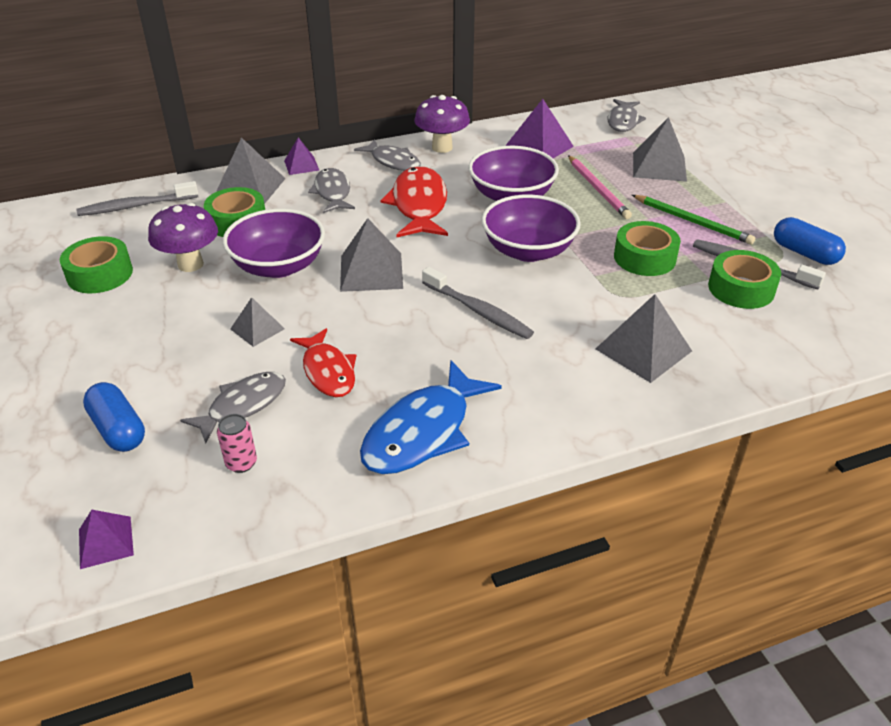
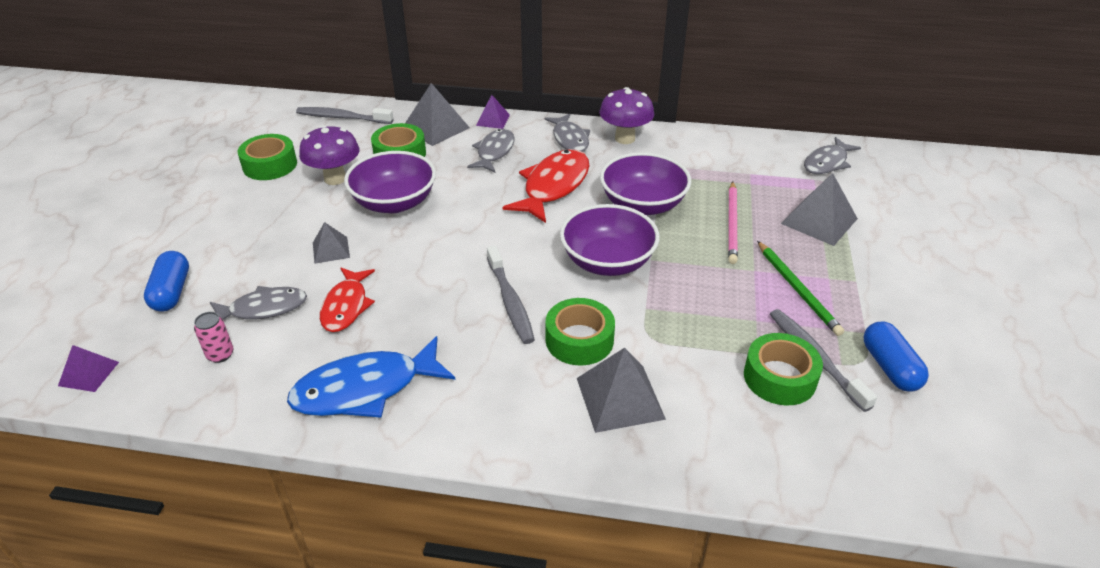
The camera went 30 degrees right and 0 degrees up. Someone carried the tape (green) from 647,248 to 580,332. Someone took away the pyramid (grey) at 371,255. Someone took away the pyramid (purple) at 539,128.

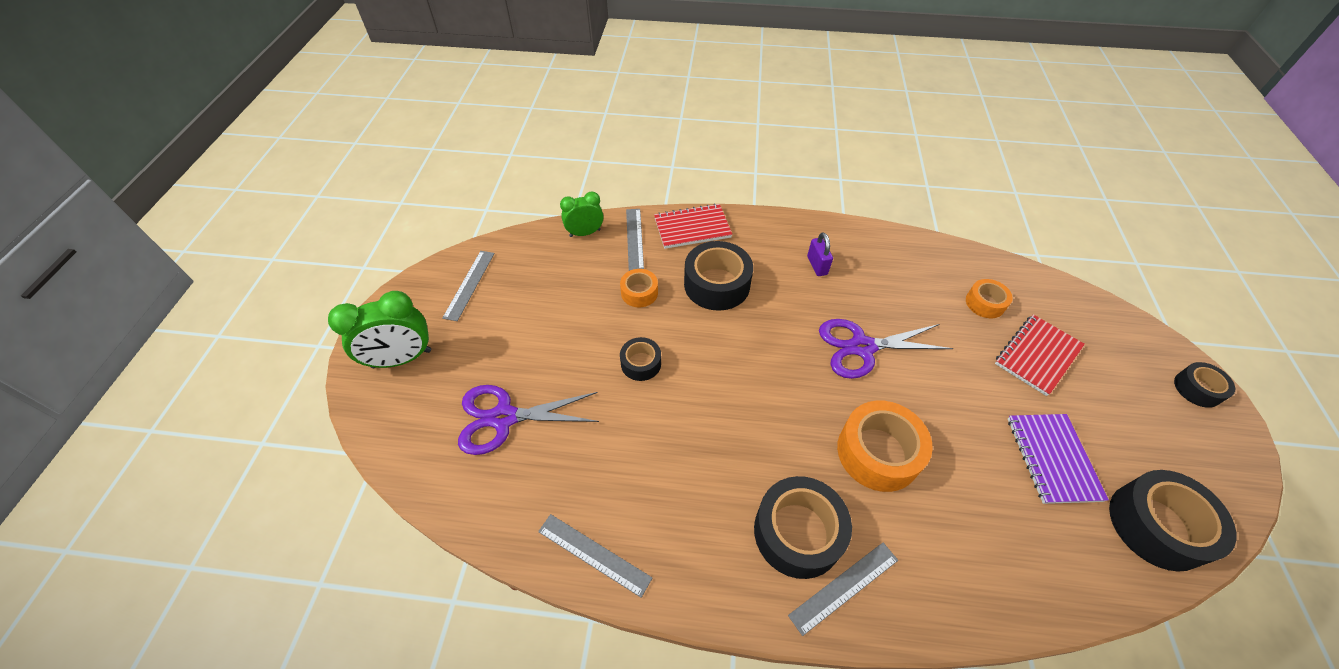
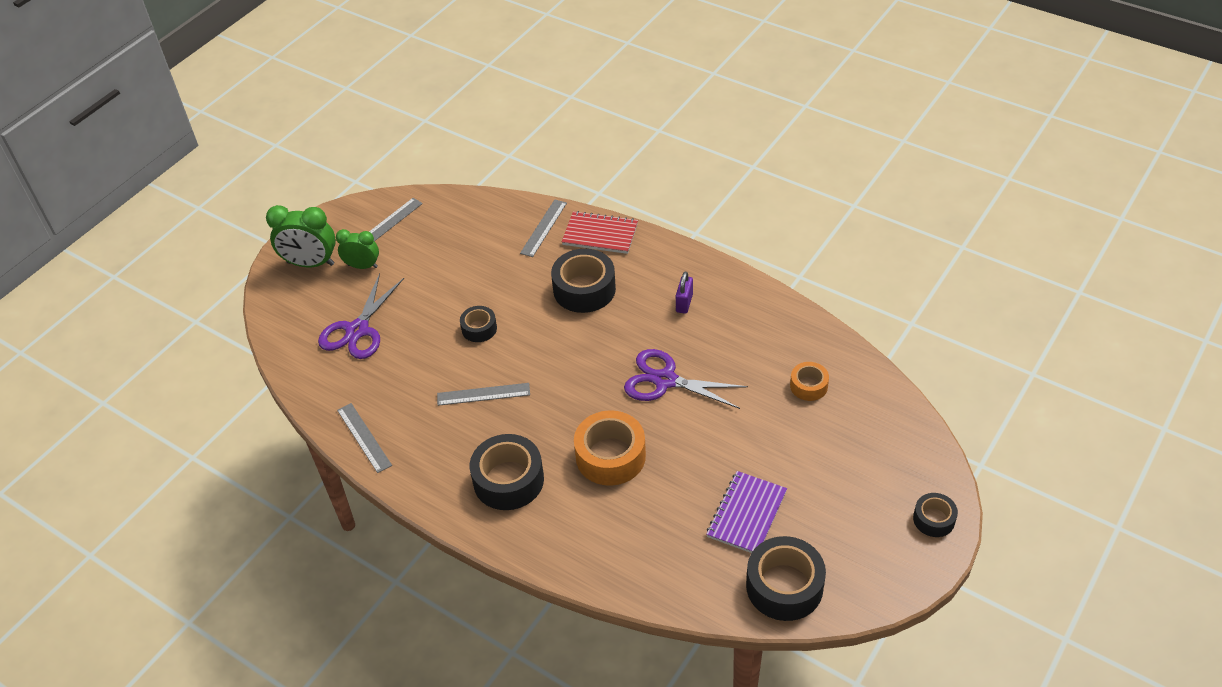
The camera went 30 degrees right and 5 degrees down. Someone rotated the scissors (purple) at 528,420 by 90 degrees counterclockwise. Someone carried the clock (green) from 581,214 to 357,249. Someone carried the ruler (grey) from 843,589 to 483,394. Someone took away the tape (orange) at 639,288. Someone took away the notebook (red) at 1040,355.

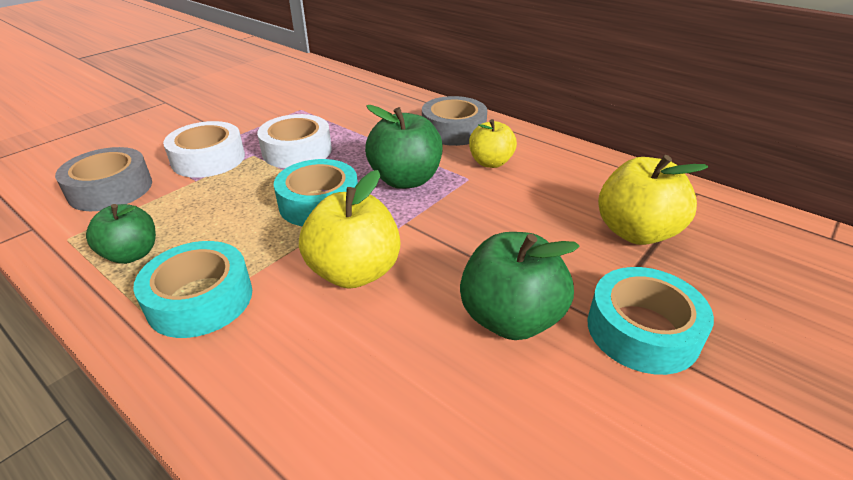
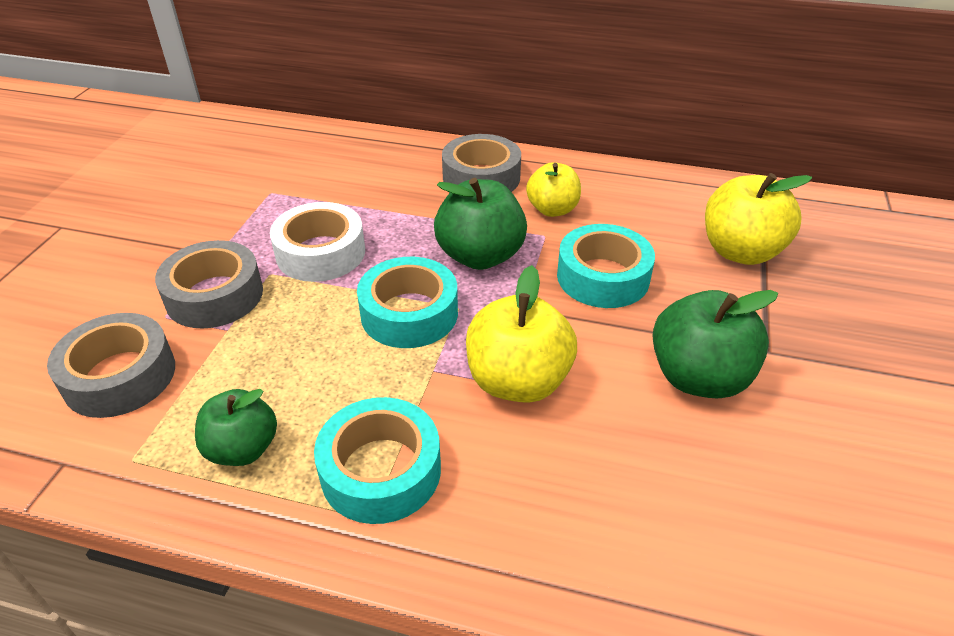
The camera went 25 degrees left and 5 degrees up. Someone repainted the tape (white) at 204,149, which became the tape (grey) at 209,284. Someone carried the tape (turquoise) from 651,321 to 606,266.

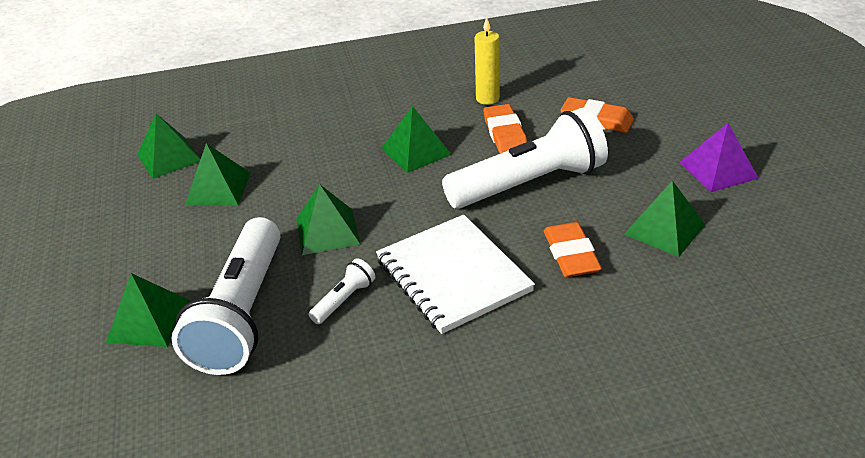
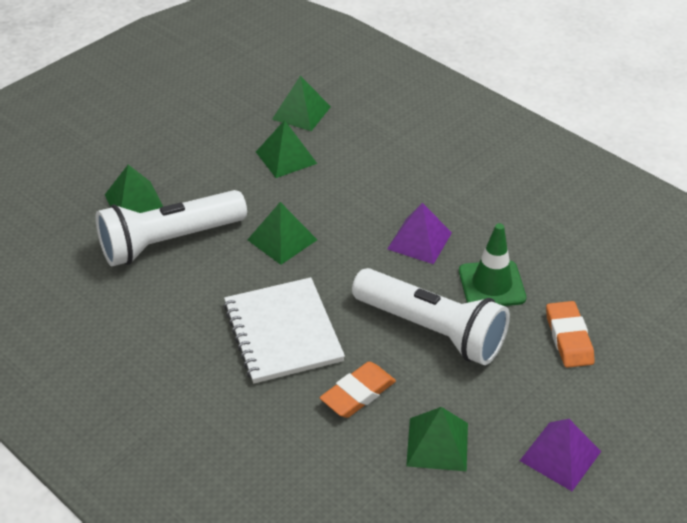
The camera went 55 degrees right and 5 degrees up. Someone rotated the notebook (white) at 455,274 by 45 degrees counterclockwise. Someone repainted the pyramid (green) at 416,139, which became the pyramid (purple) at 419,233. Someone swapped the eraser (orange) at 505,129 for the traffic cone (green) at 492,264. Someone took away the flashlight (white) at 342,291. Someone took away the candle (yellow) at 487,61.

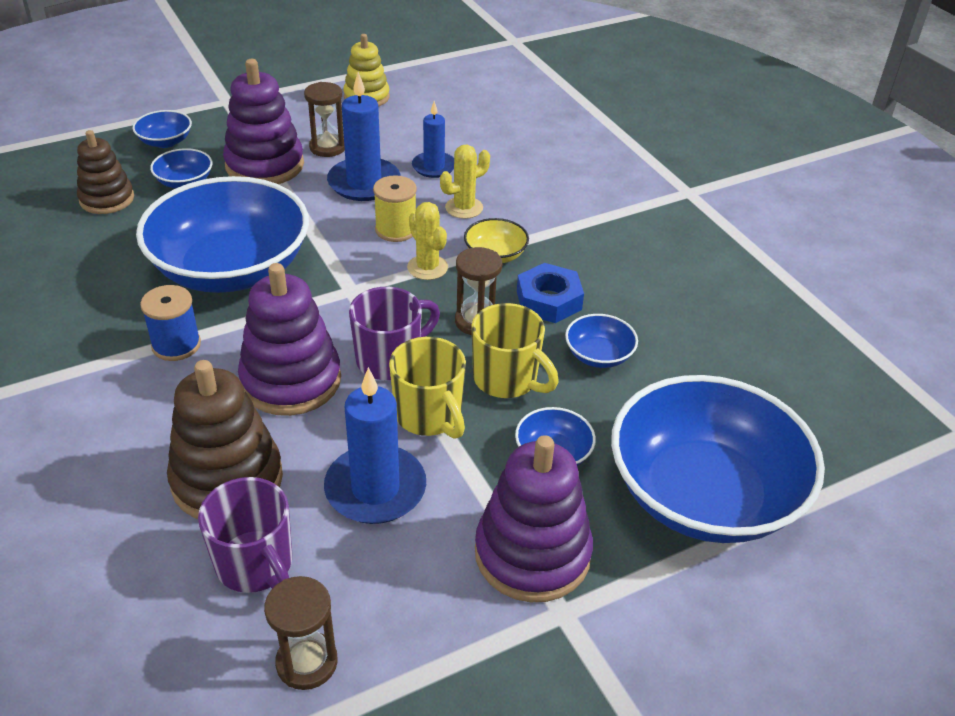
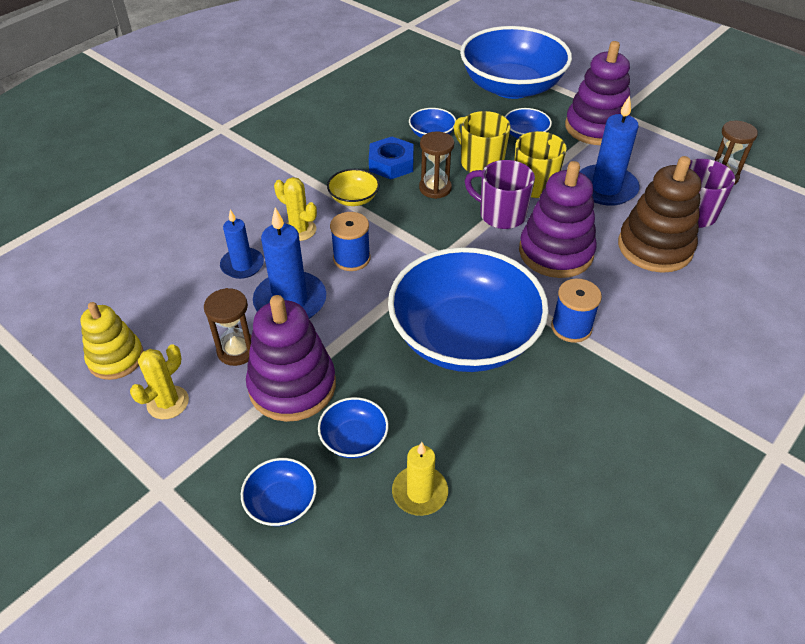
The camera went 110 degrees left and 5 degrees up. Someone carried the cactus (yellow) from 427,241 to 159,381. Someone repainted the spool (yellow) at 395,208, which became the spool (blue) at 350,241. Someone swapped the stacking toy (brown) at 105,172 for the candle (yellow) at 420,479. Someone rotated the mug (yellow) at 515,350 by 60 degrees counterclockwise.

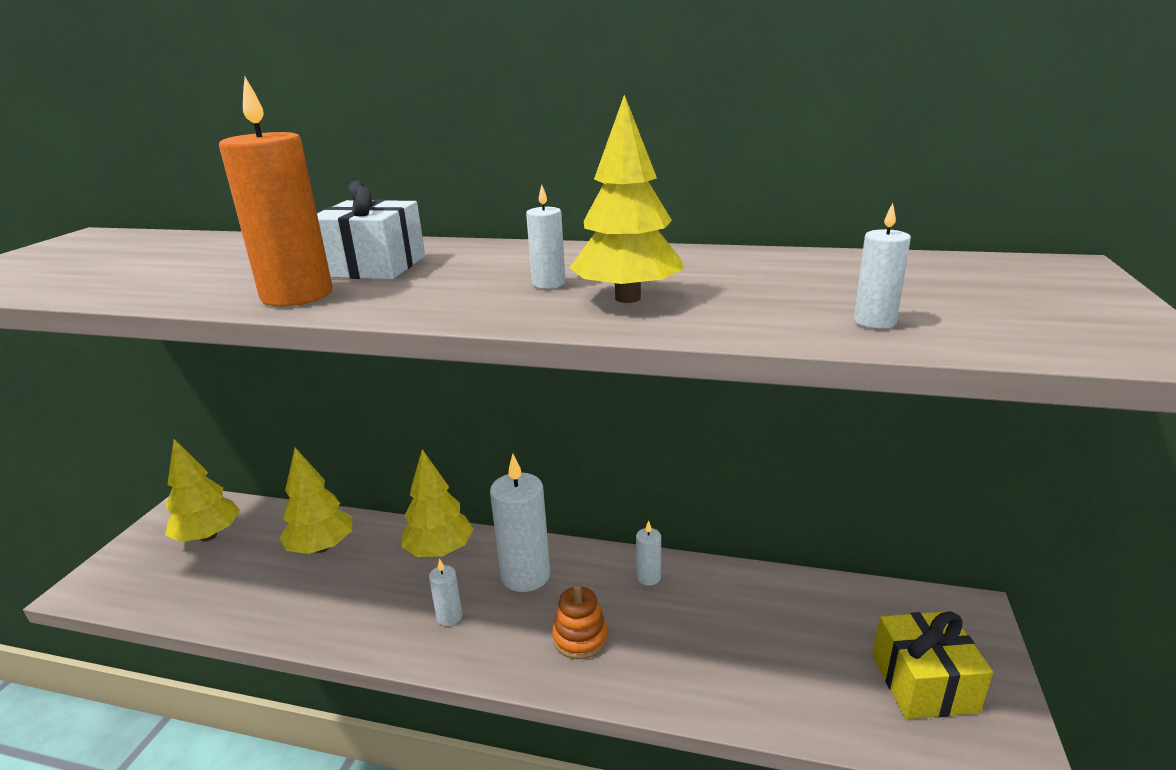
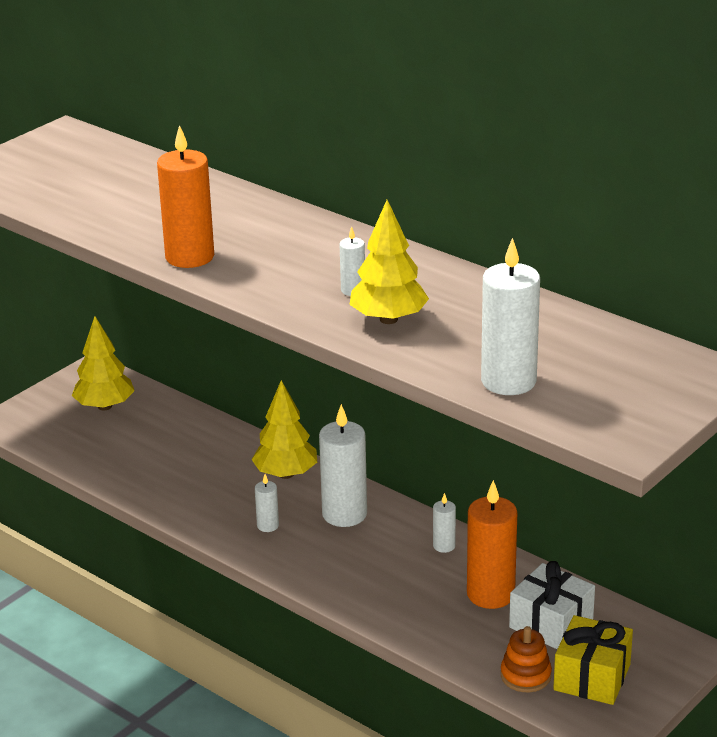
The camera went 25 degrees right and 5 degrees up. Someone put down the candle (orange) at 492,544. Someone scaled the candle (white) at 882,266 by 2.06. Someone carried the stacking toy (orange) from 580,622 to 526,659. Someone carried the gift (white) from 371,230 to 552,605. Someone took away the tree (yellow) at 315,501.

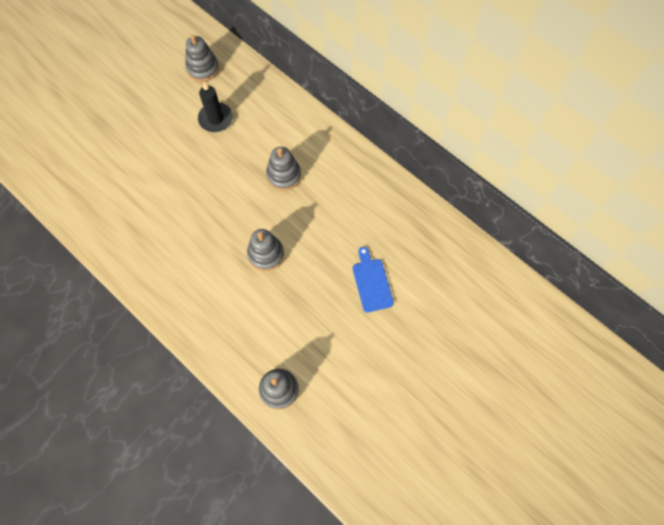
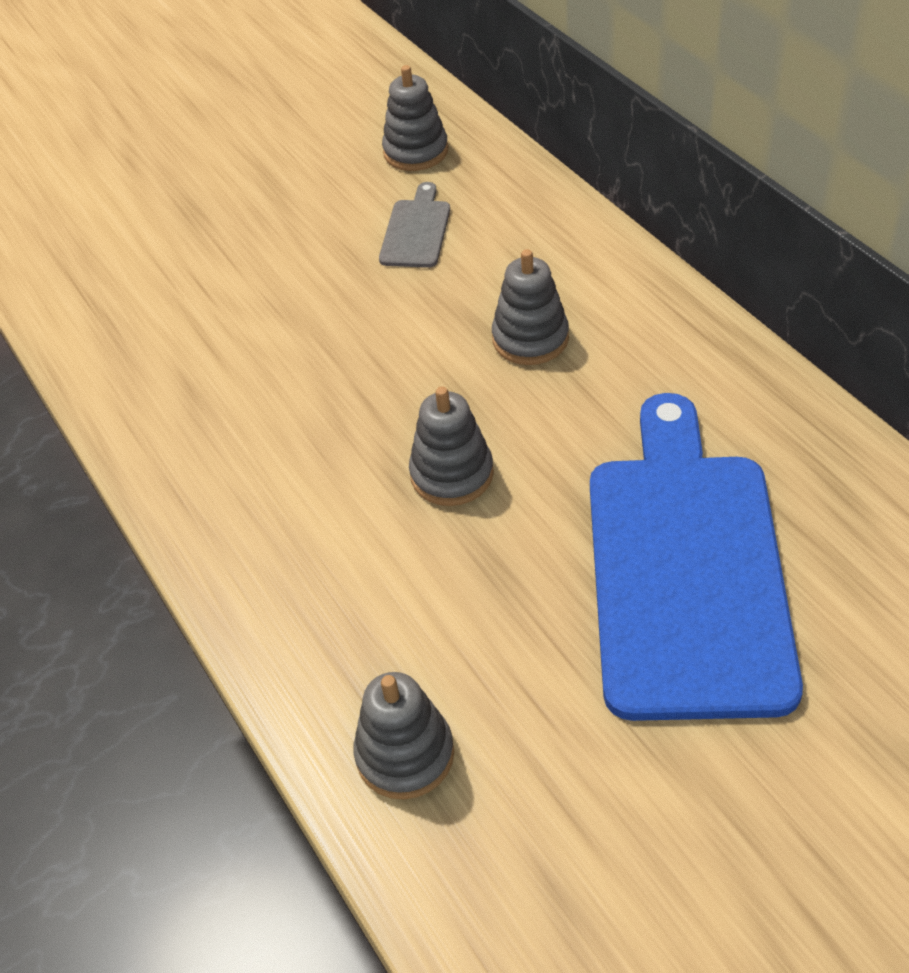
The camera went 20 degrees right and 20 degrees down. Someone swapped the candle (black) at 215,107 for the cutting board (grey) at 414,225. Someone scaled the cutting board (blue) at 373,279 by 2.41.

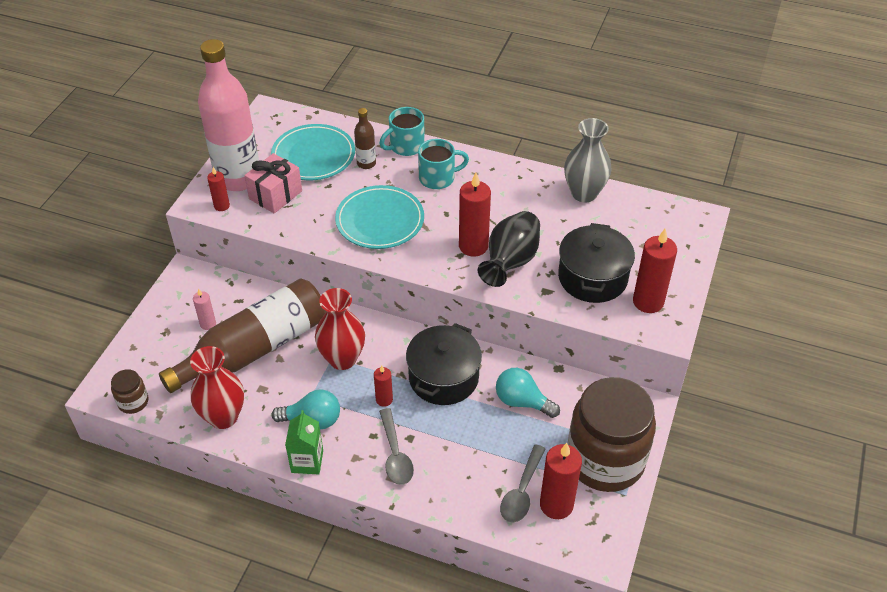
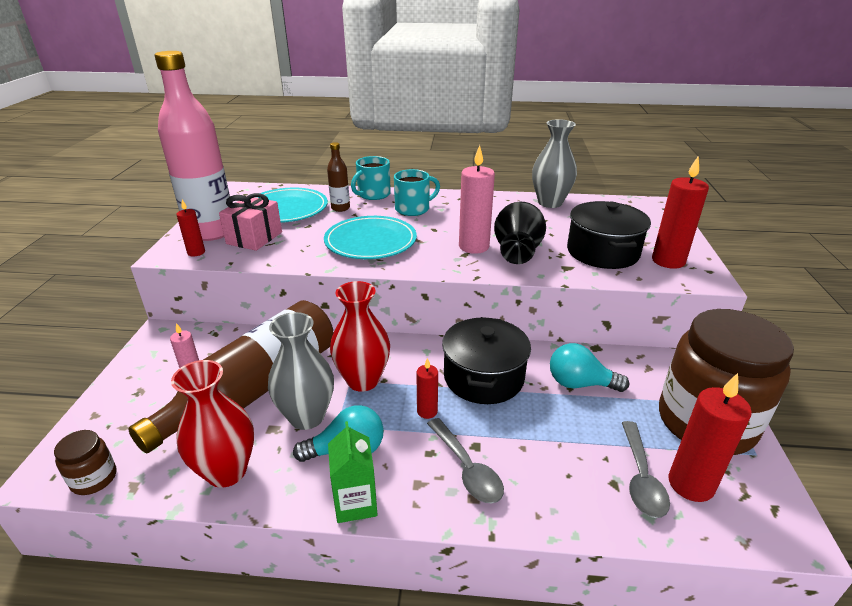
The camera went 15 degrees left and 15 degrees down. Someone put down the vase (grey) at 301,371. Someone repainted the candle (red) at 475,214, which became the candle (pink) at 477,199.

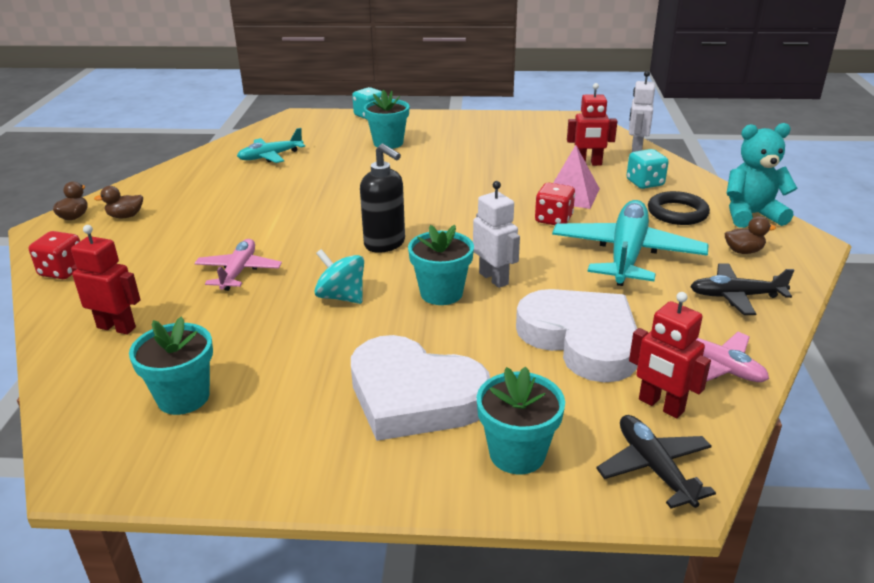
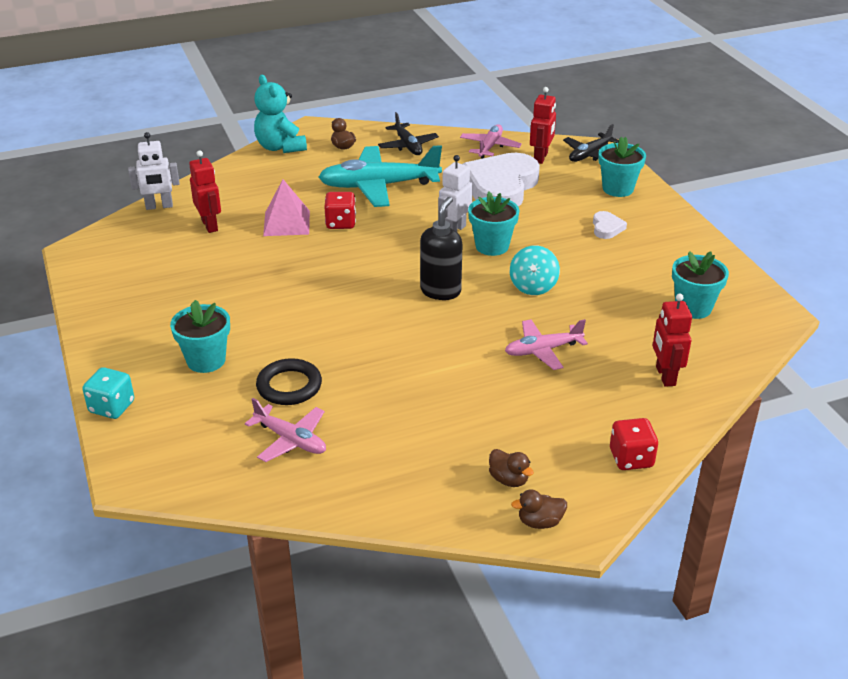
The camera went 115 degrees left and 5 degrees up. Someone repainted the plane (turquoise) at 271,145, which became the plane (pink) at 285,430. Someone carried the ring (black) from 679,208 to 289,381. Someone scaled the heart (white) at 420,388 by 0.42. Someone took away the dice (turquoise) at 647,169.

